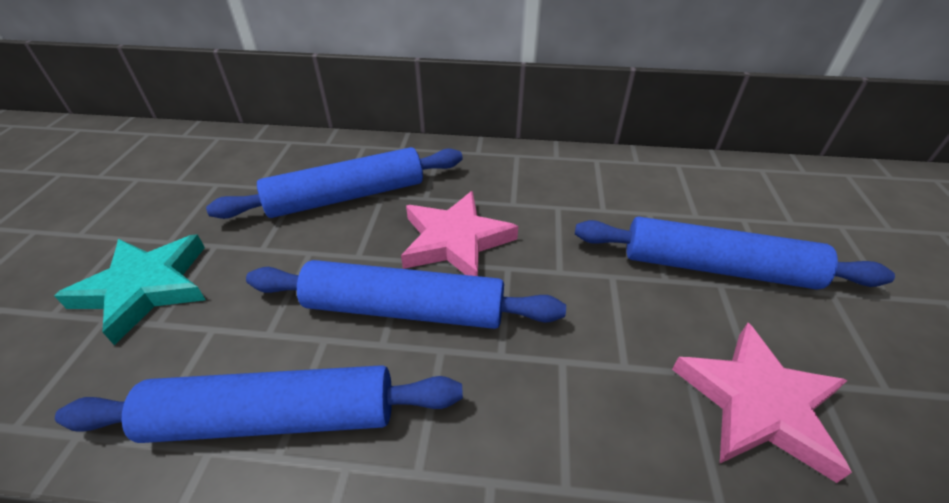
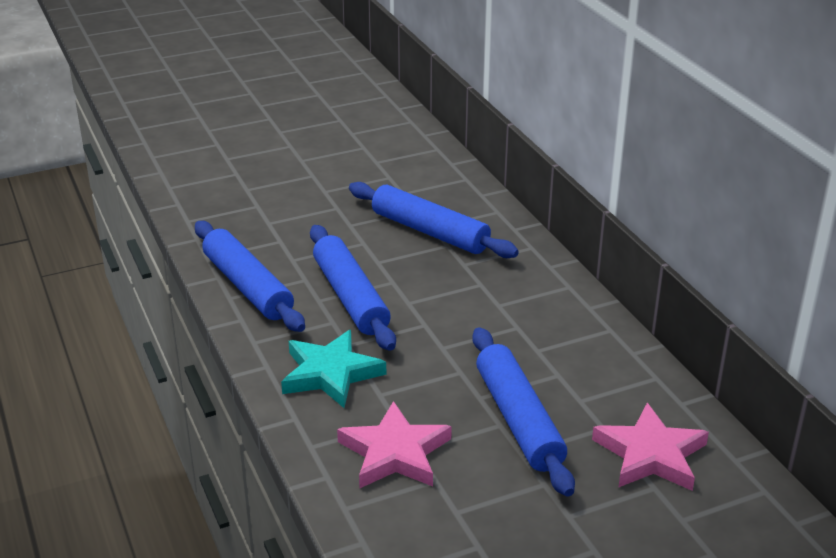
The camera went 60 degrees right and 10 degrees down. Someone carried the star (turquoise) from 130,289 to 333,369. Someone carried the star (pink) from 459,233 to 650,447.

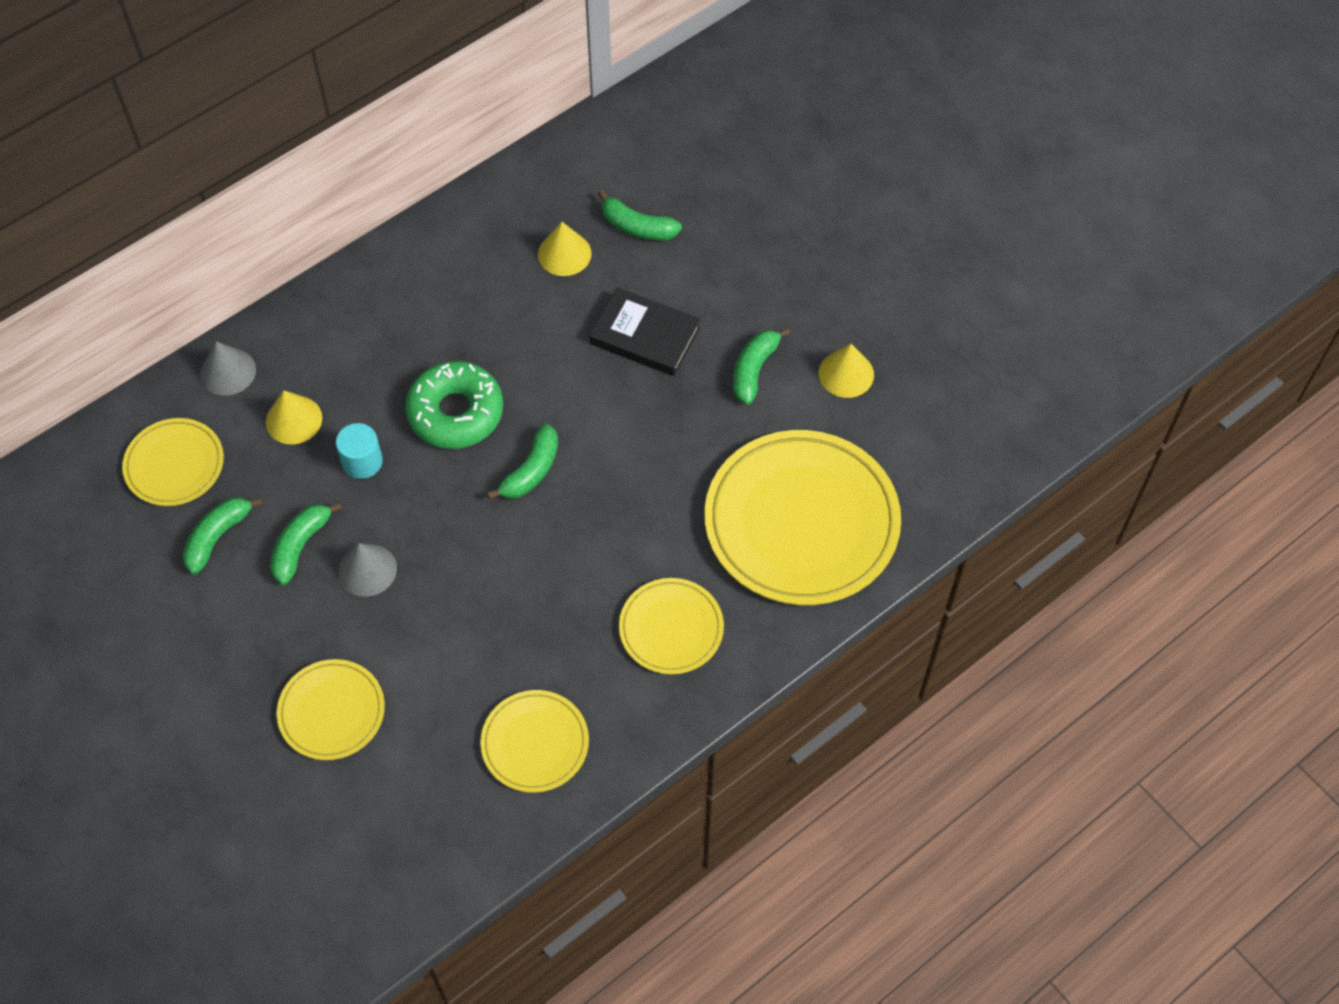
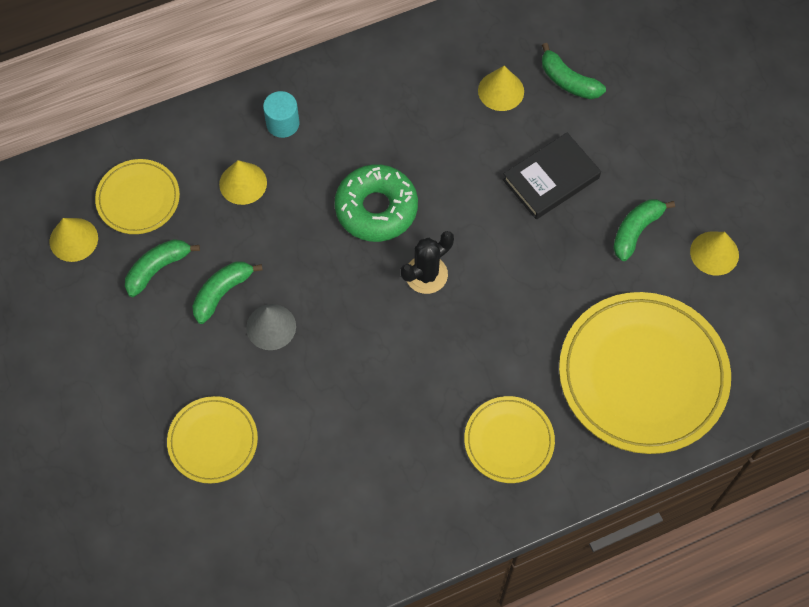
The camera went 15 degrees right and 5 degrees up. Someone put down the cone (yellow) at 74,240. Someone carried the cylinder (turquoise) from 359,451 to 281,114. Someone swapped the banana (green) at 522,461 for the cactus (black) at 427,262. Someone rotated the book (black) at 645,331 by 75 degrees counterclockwise. Someone took away the cone (grey) at 228,368. Someone took away the plate (yellow) at 534,741.

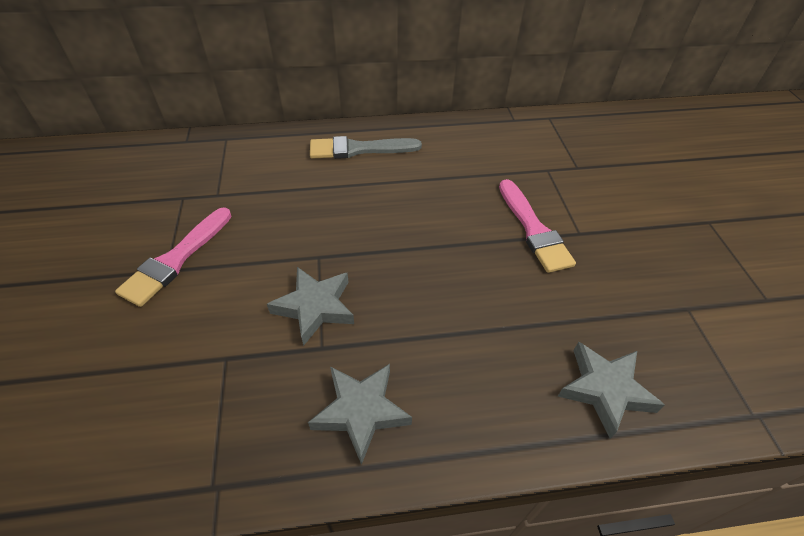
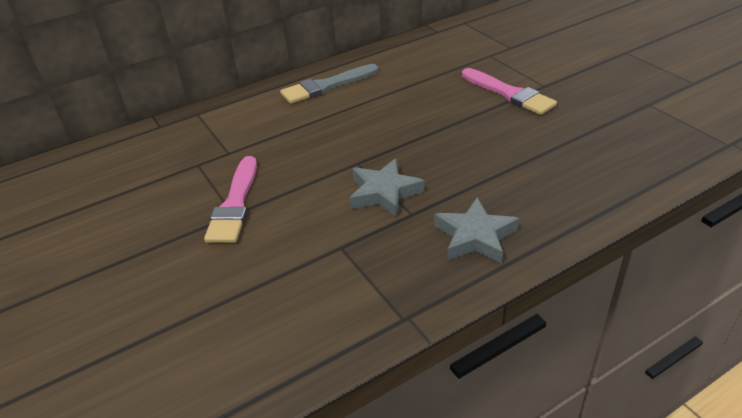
The camera went 20 degrees left and 10 degrees down. Someone took away the star (grey) at 611,390.

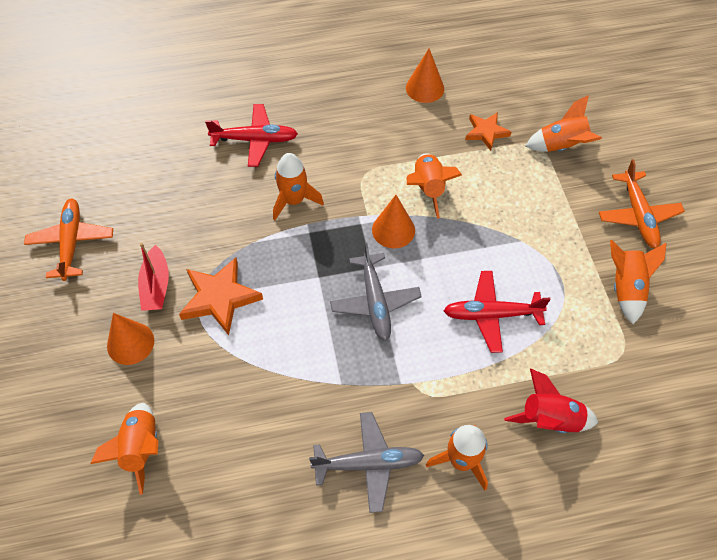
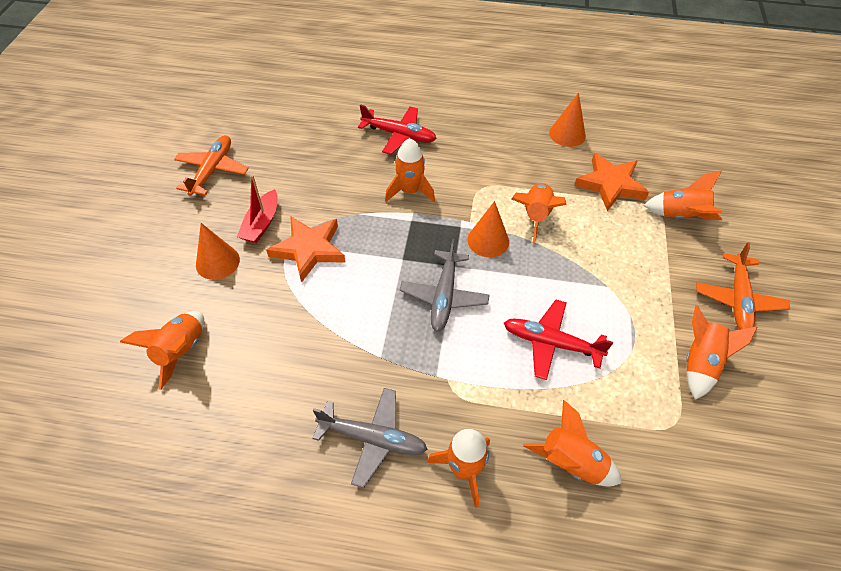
The camera went 20 degrees right and 5 degrees down. Someone repainted the rocket (red) at 551,401, which became the rocket (orange) at 572,443. Someone scaled the star (orange) at 488,131 by 1.59.

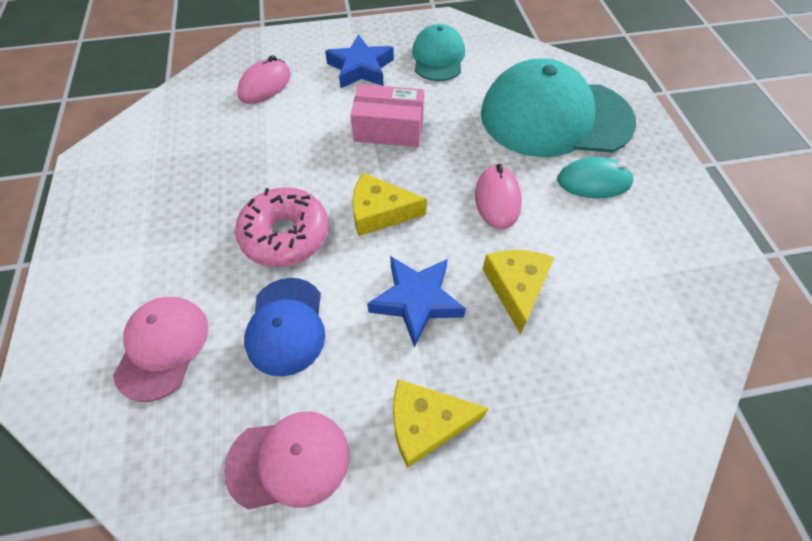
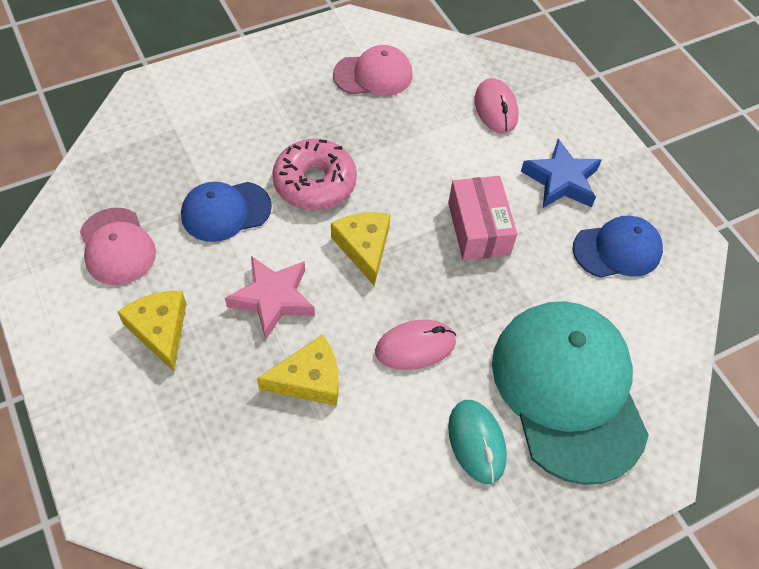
The camera went 70 degrees right and 0 degrees up. Someone repainted the star (blue) at 416,301, which became the star (pink) at 270,298. Someone carried the cap (pink) from 160,349 to 372,70. Someone rotated the mouse (pink) at 264,79 by 60 degrees clockwise. Someone repainted the cap (turquoise) at 438,52, which became the cap (blue) at 618,247.

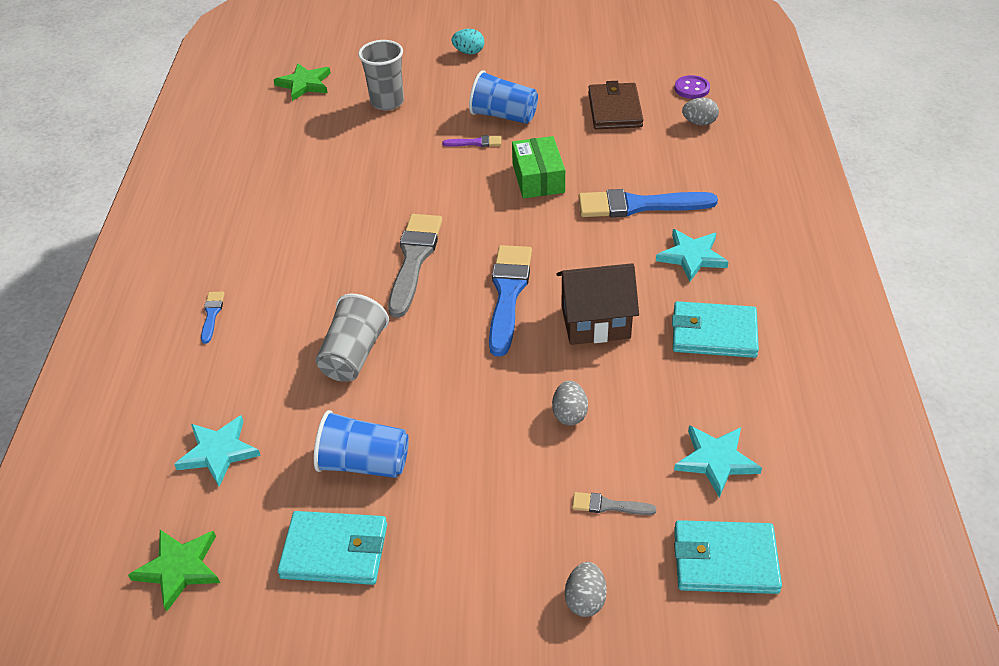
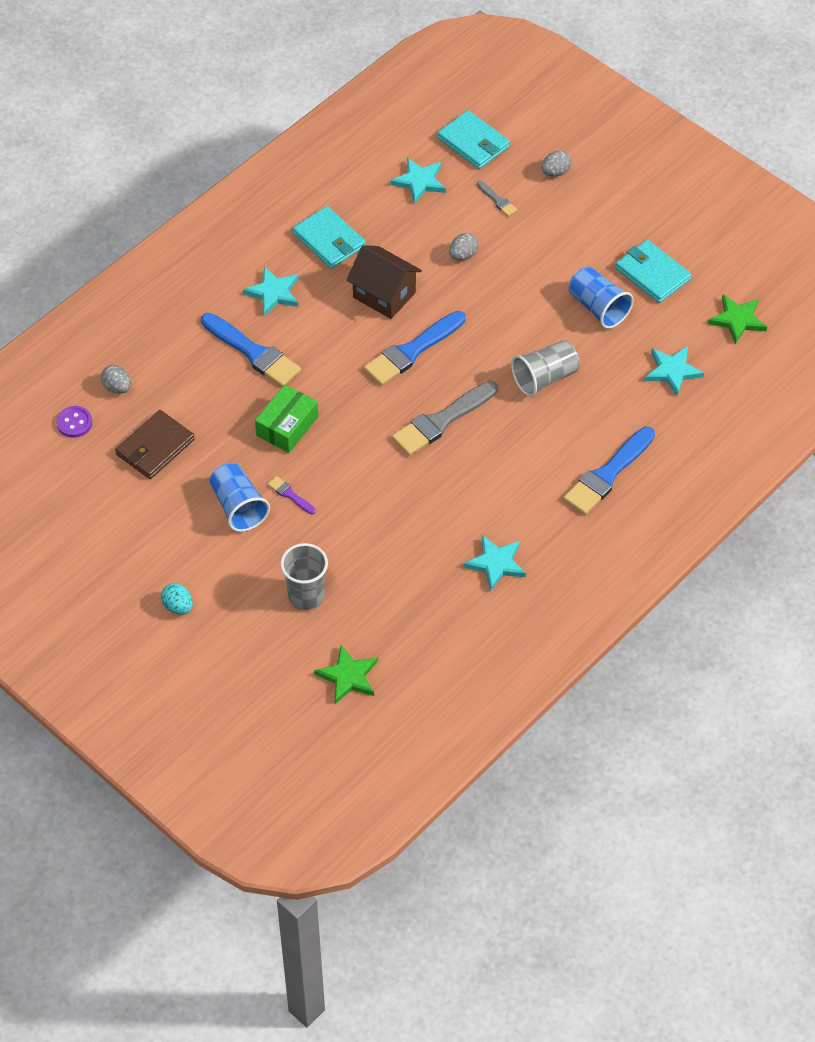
The camera went 140 degrees left and 10 degrees up. Someone put down the star (turquoise) at 495,563. Someone scaled the brush (blue) at 213,318 by 2.16.

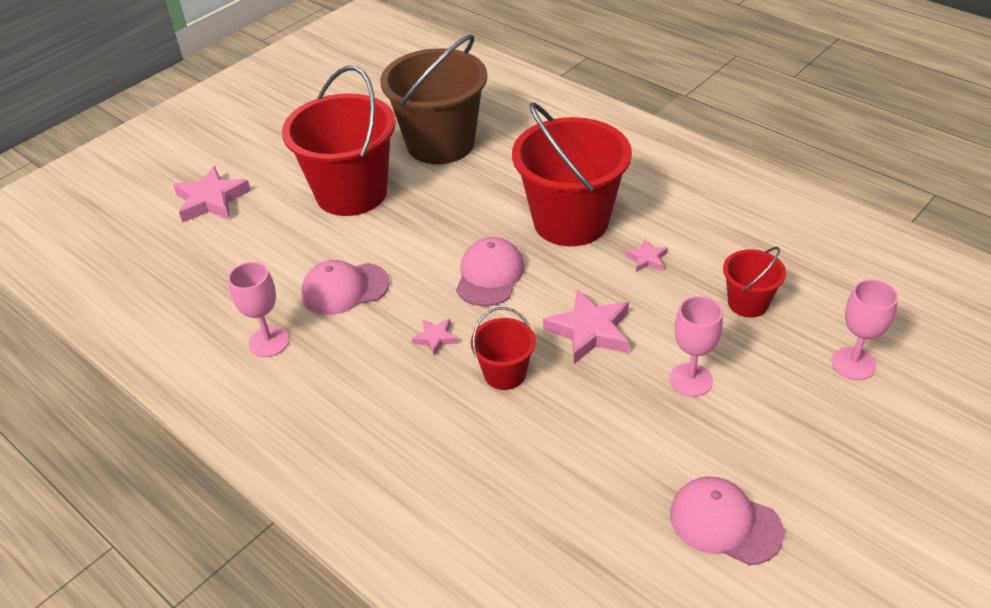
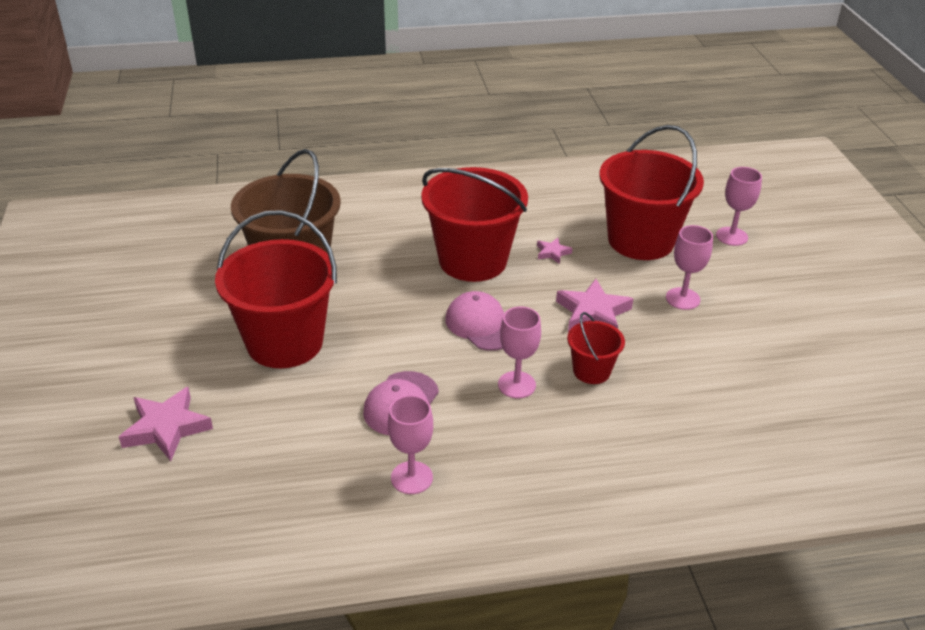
The camera went 55 degrees left and 5 degrees down. Someone swapped the star (pink) at 435,337 for the goblet (pink) at 519,352. Someone scaled the bucket (red) at 754,282 by 2.08. Someone took away the cap (pink) at 727,520.

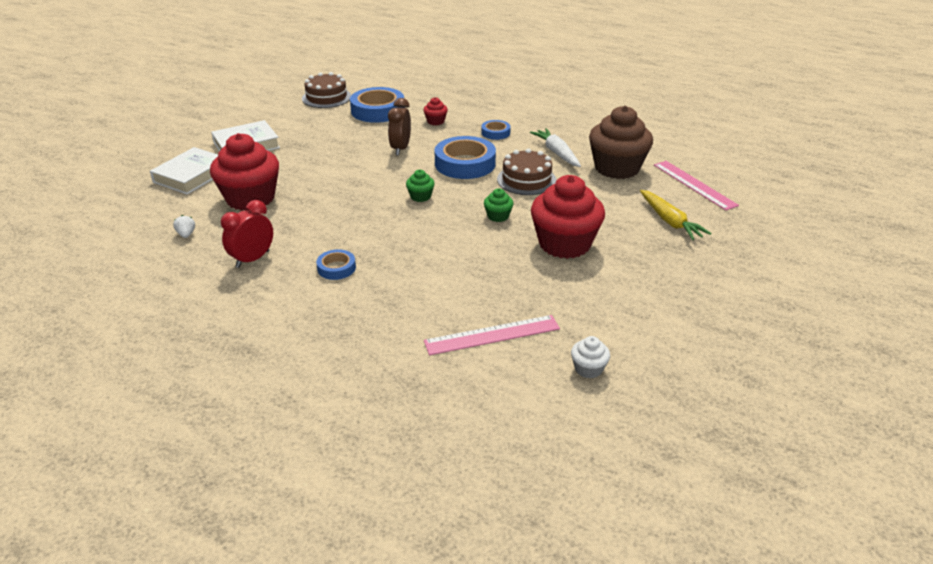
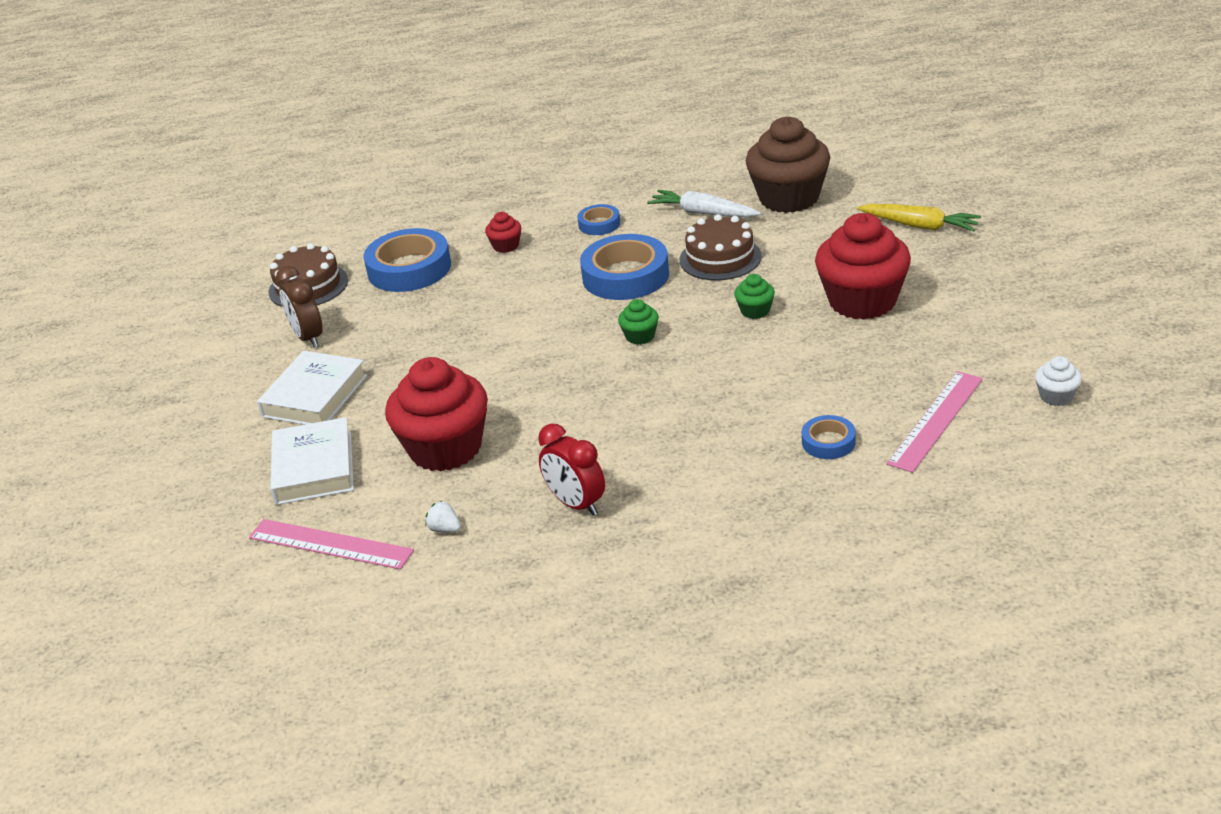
The camera went 35 degrees left and 0 degrees up. Someone carried the ruler (pink) from 696,185 to 331,544. Someone carried the clock (brown) from 399,126 to 299,307. Someone rotated the clock (red) at 247,234 by 45 degrees counterclockwise. Someone carried the tape (blue) from 336,264 to 829,437.

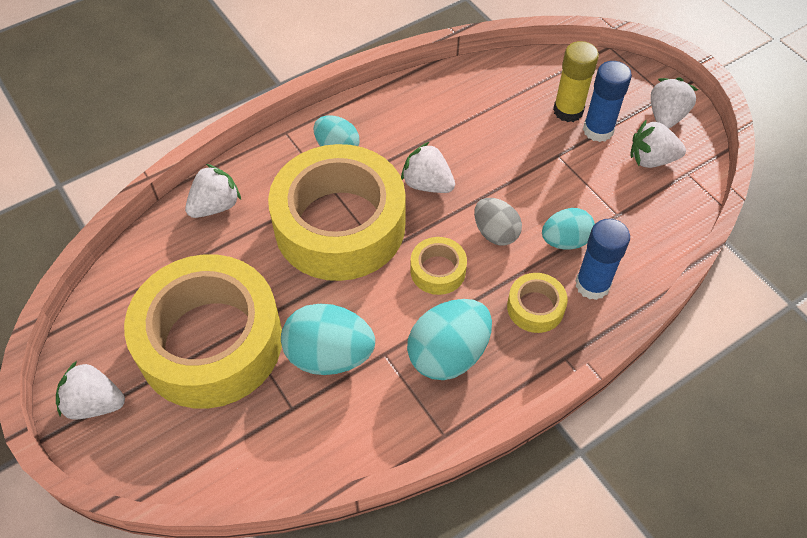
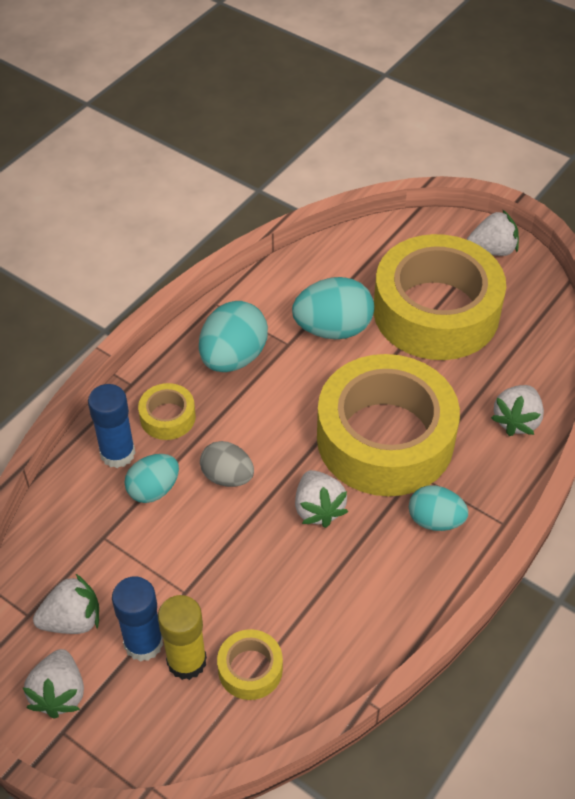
The camera went 160 degrees right and 5 degrees down. Someone carried the tape (yellow) from 438,266 to 250,664. Someone rotated the strawberry (white) at 428,167 by 60 degrees clockwise.

